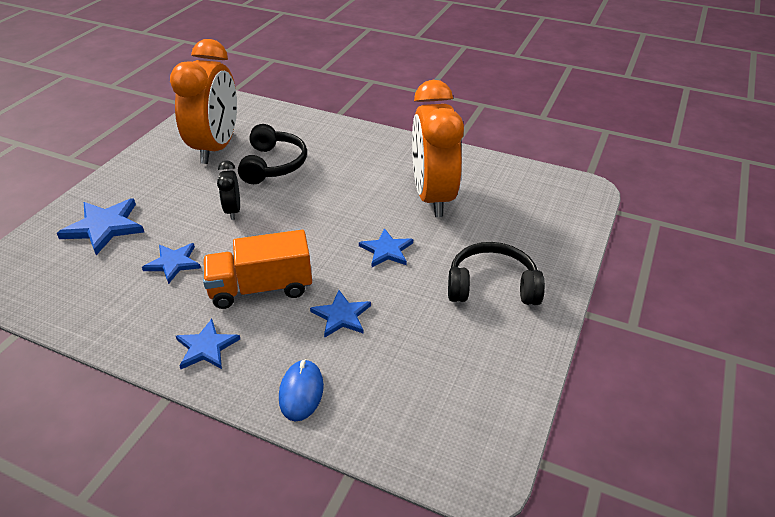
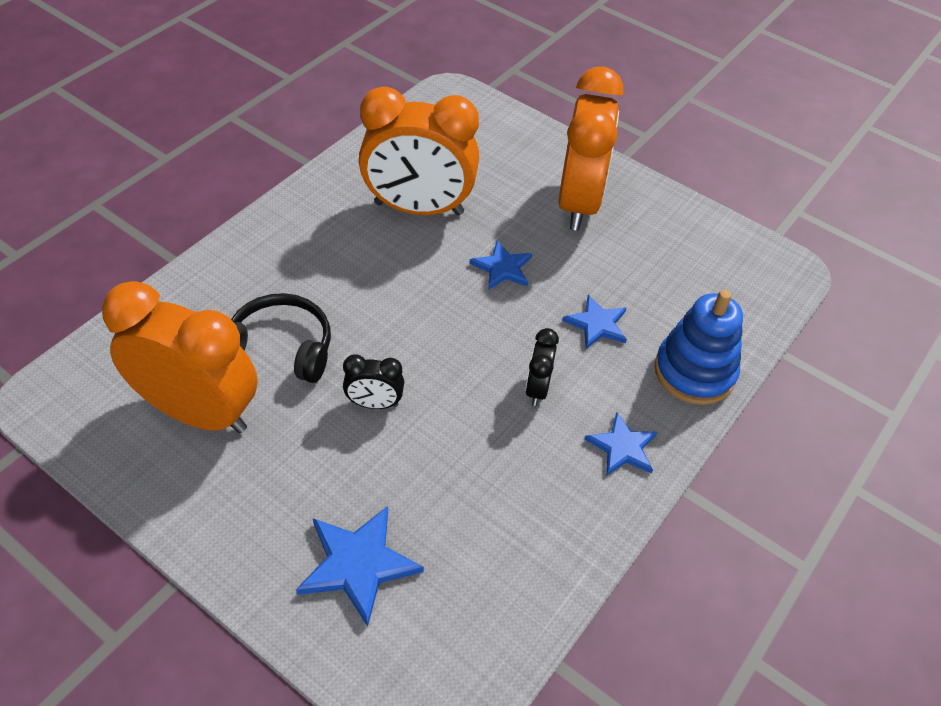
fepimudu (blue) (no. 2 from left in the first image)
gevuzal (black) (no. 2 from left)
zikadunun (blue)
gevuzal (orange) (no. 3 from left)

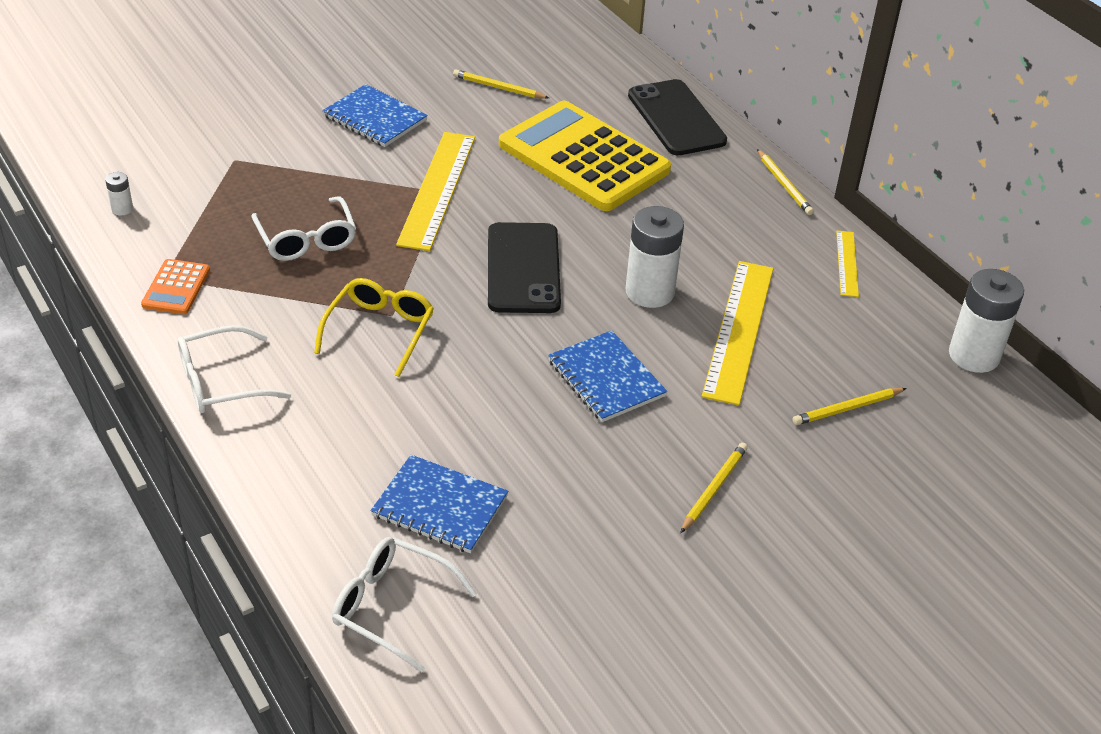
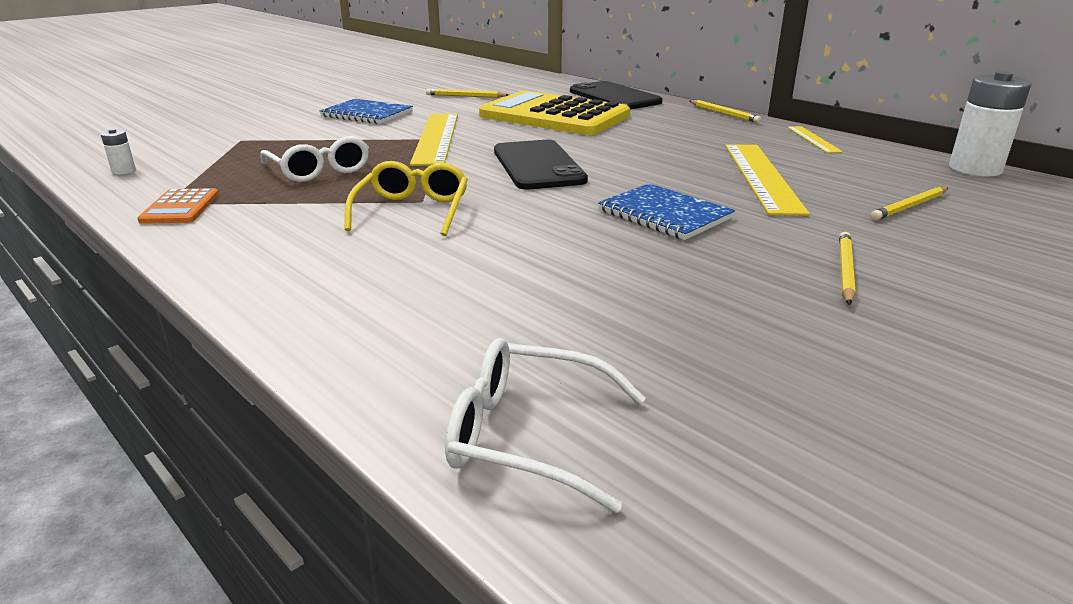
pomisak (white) (no. 1 from left in the first image)
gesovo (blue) (no. 2 from left in the first image)
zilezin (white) (no. 2 from left in the first image)

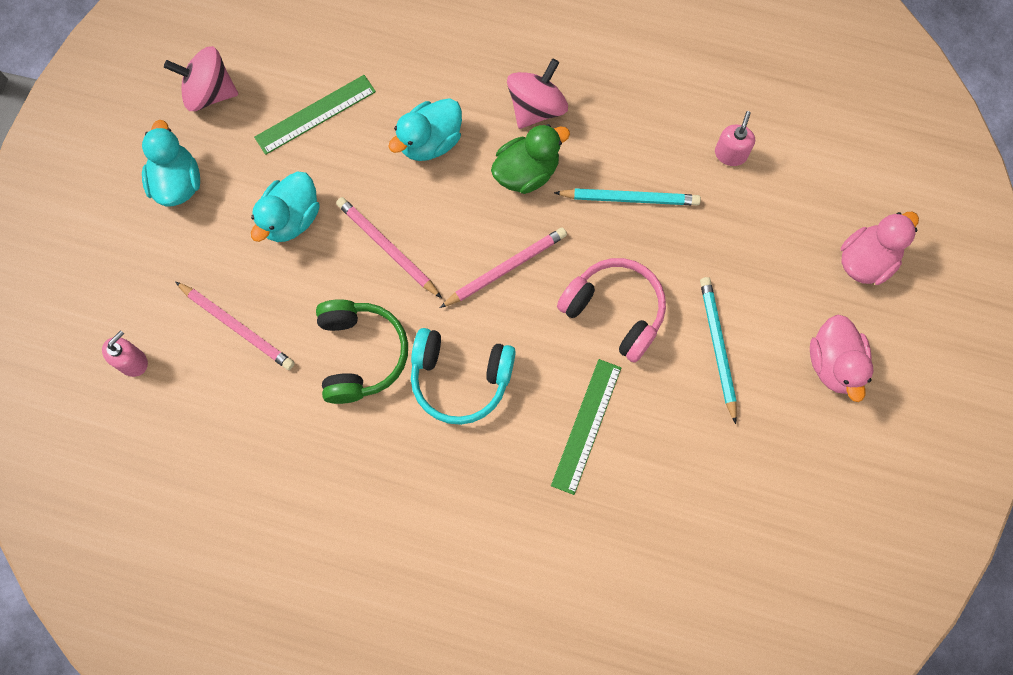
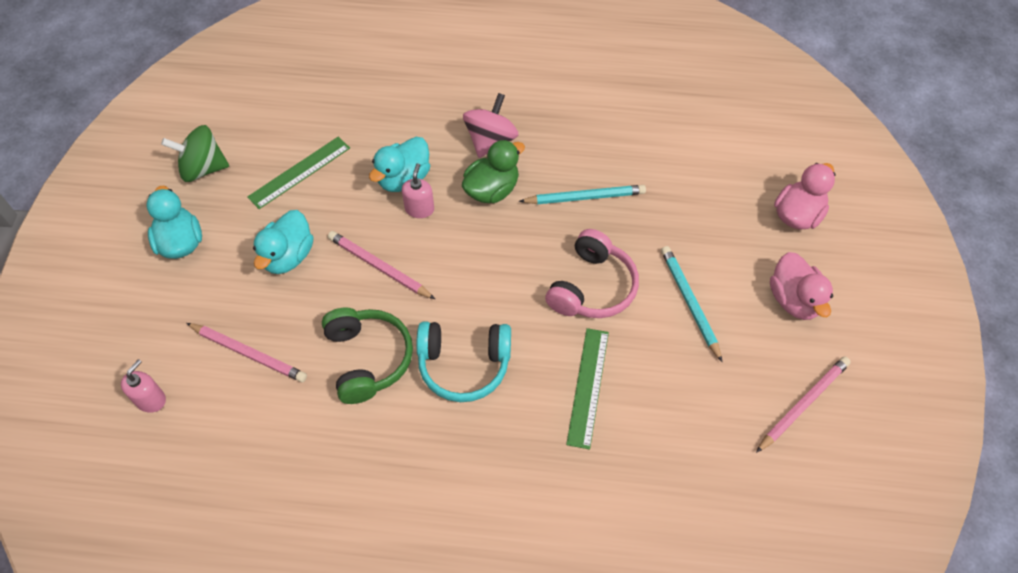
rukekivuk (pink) (no. 3 from left)
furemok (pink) (no. 2 from left)
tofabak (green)
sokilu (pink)

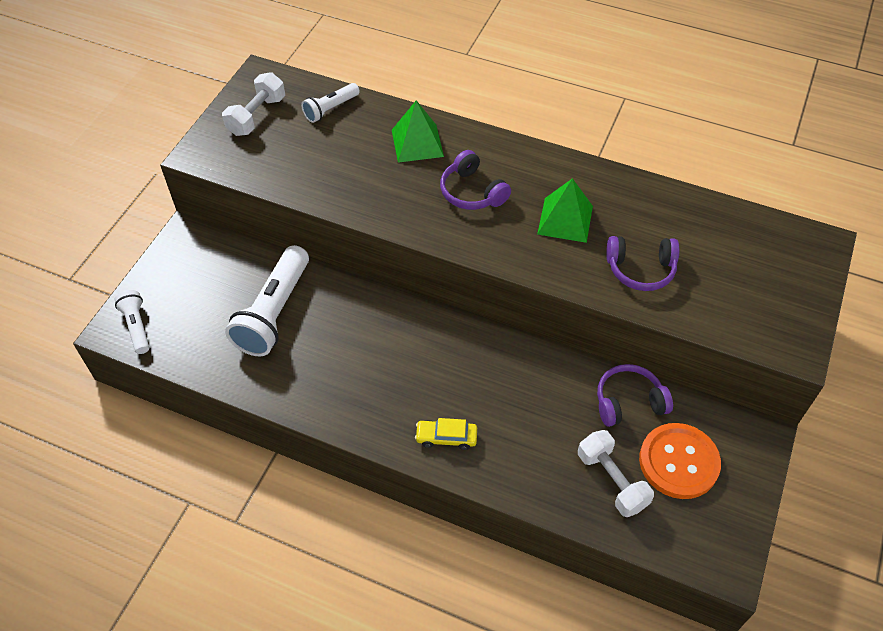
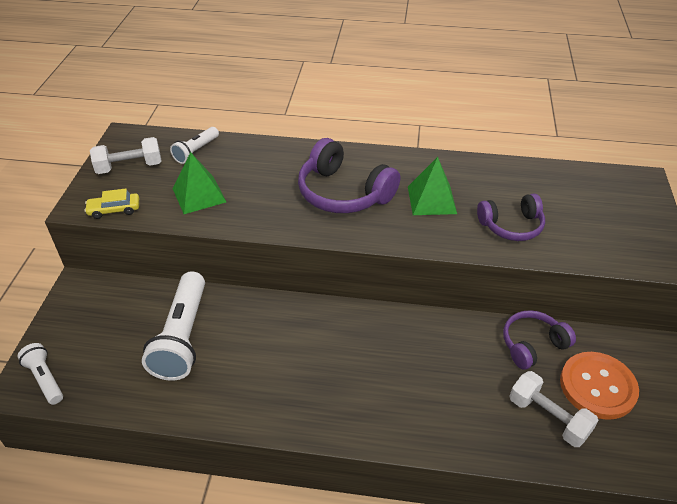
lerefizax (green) (no. 1 from left)
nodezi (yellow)
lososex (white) (no. 1 from left)
sokilu (purple) (no. 1 from left)

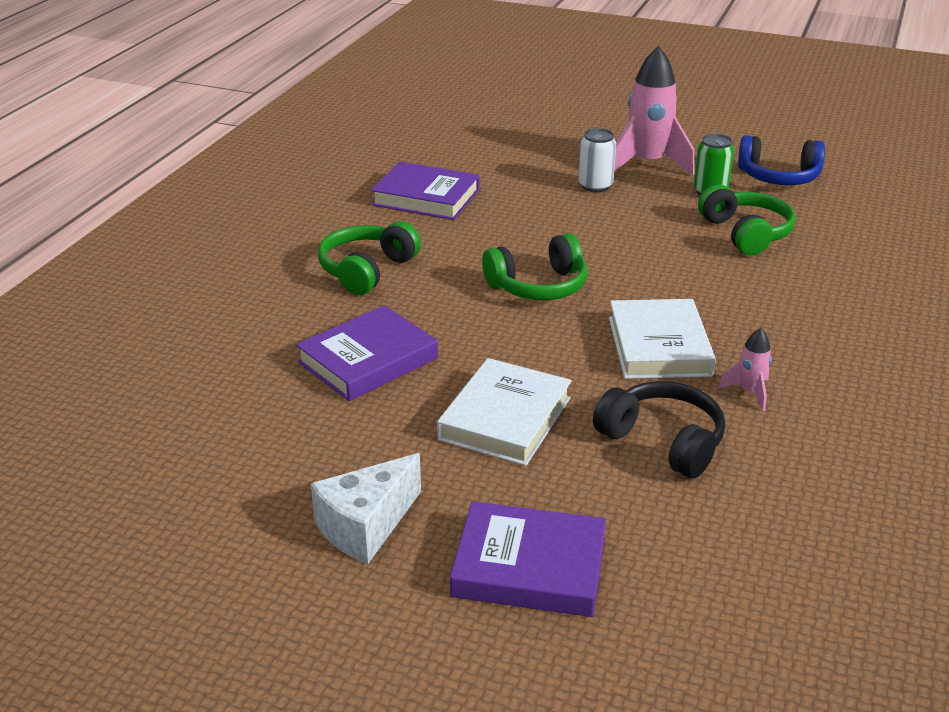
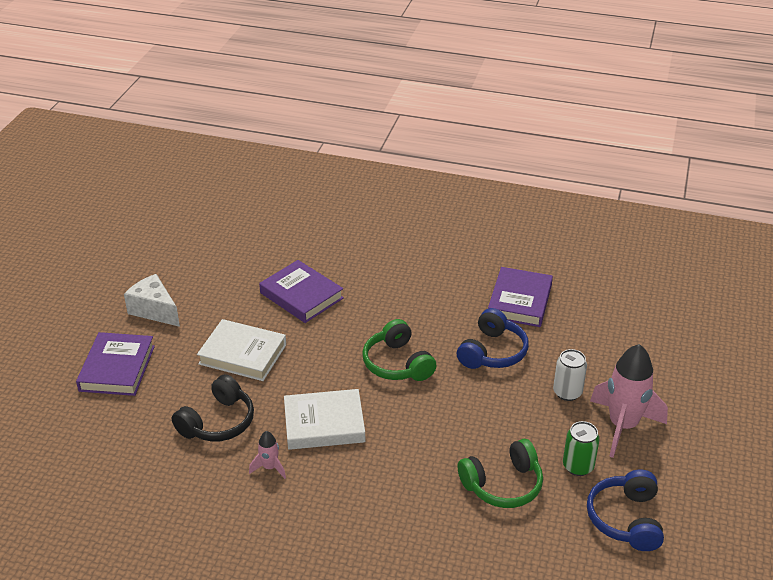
sokilu (green) (no. 1 from left in the first image)
sokilu (blue) (no. 1 from left)

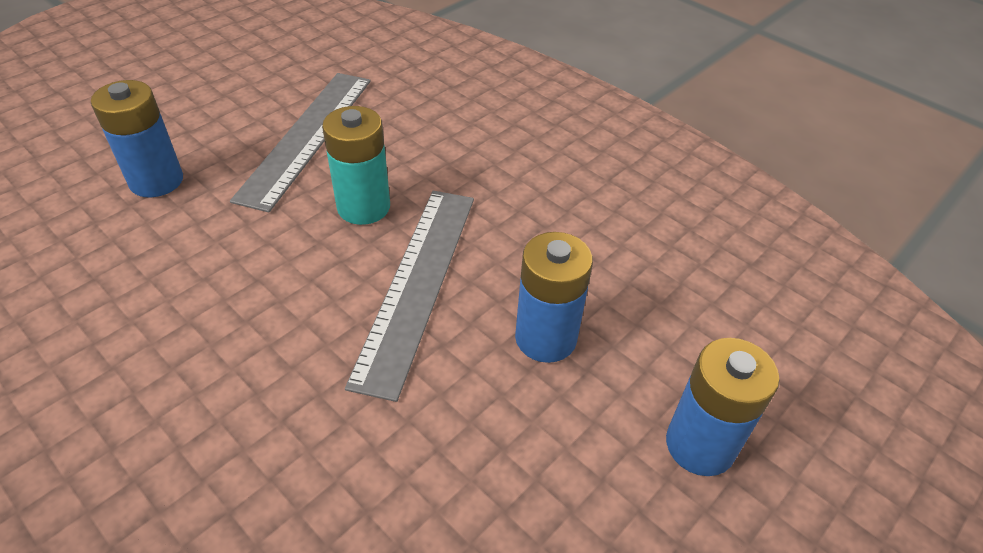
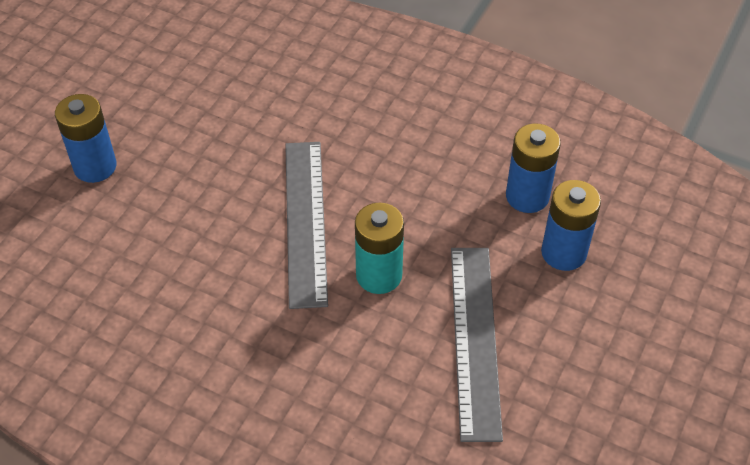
zilezin (blue) (no. 2 from left)

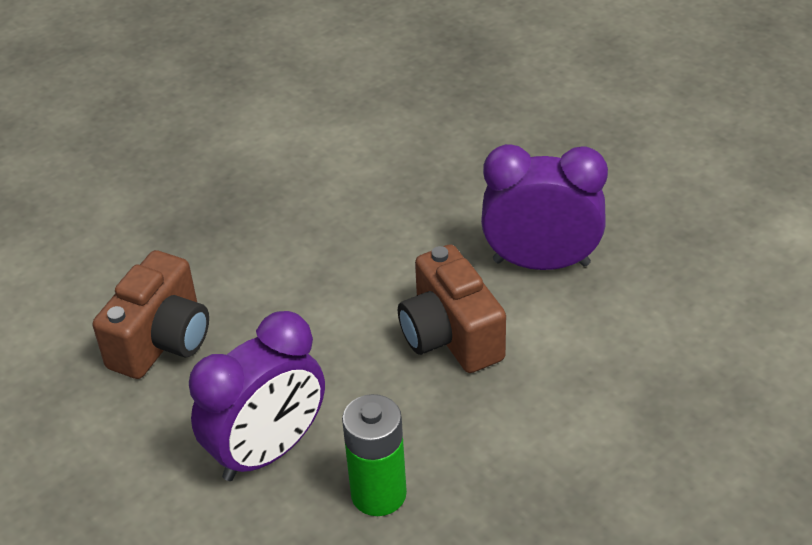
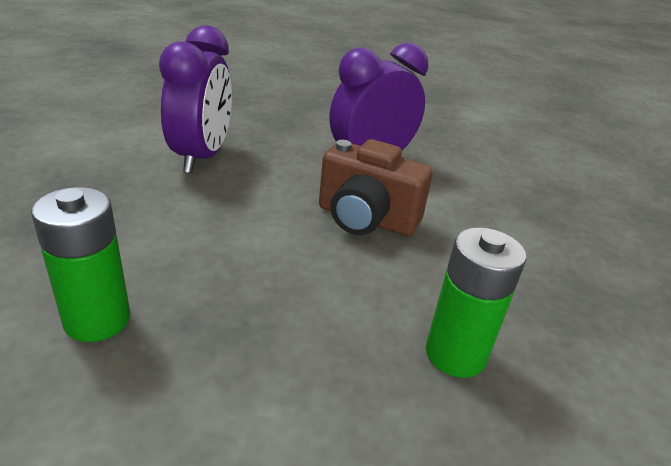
gevuzal (purple) (no. 1 from left)
zilezin (green) (no. 1 from left)

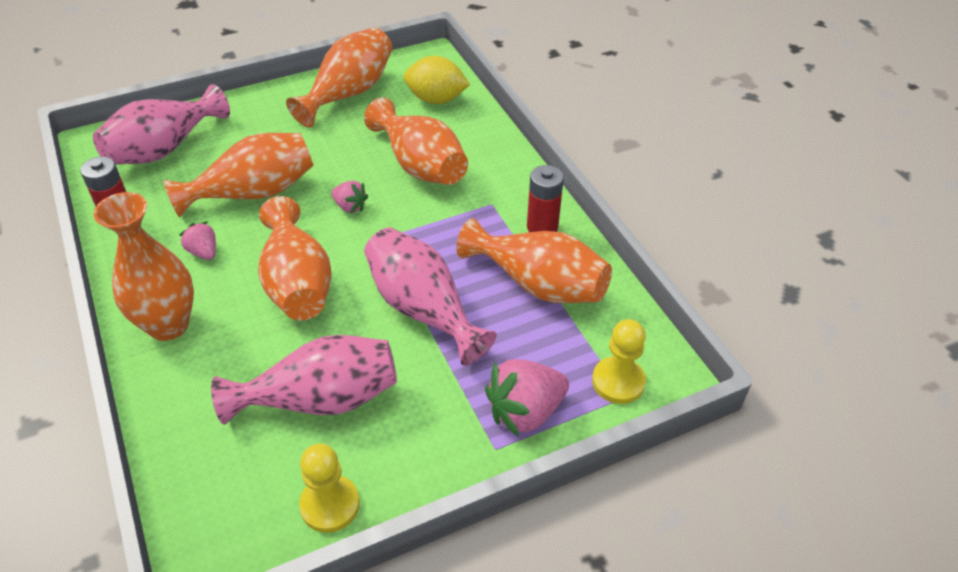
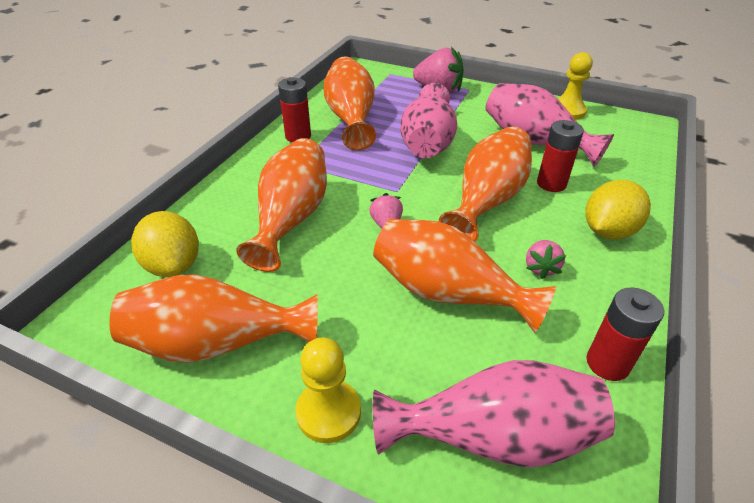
zilezin (red) (no. 2 from left)
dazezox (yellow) (no. 1 from left)
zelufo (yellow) (no. 2 from left)

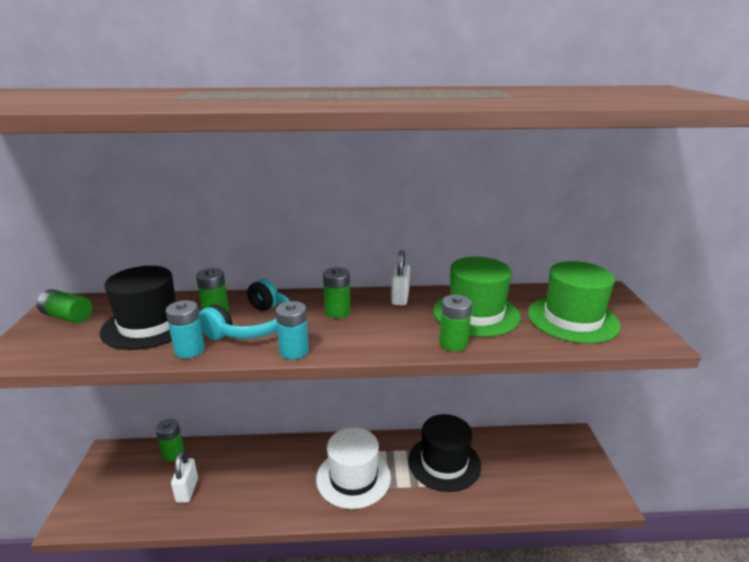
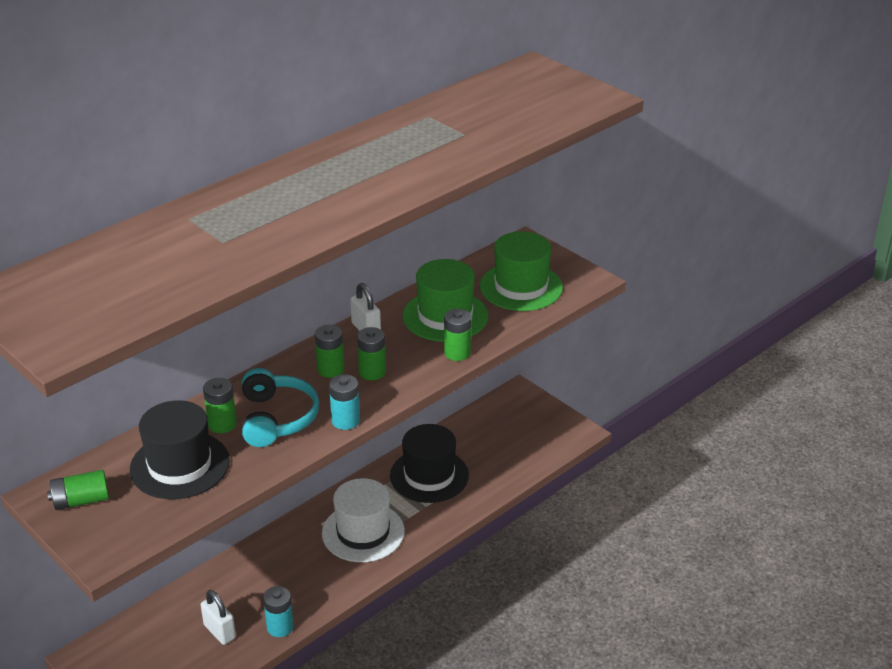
zilezin (green) (no. 4 from left)
zilezin (turquoise) (no. 1 from left)

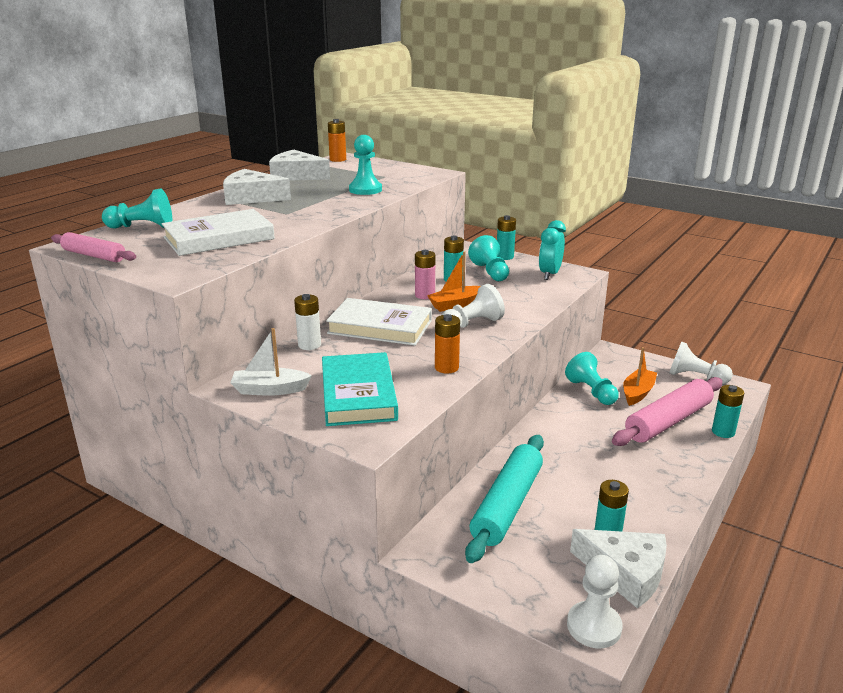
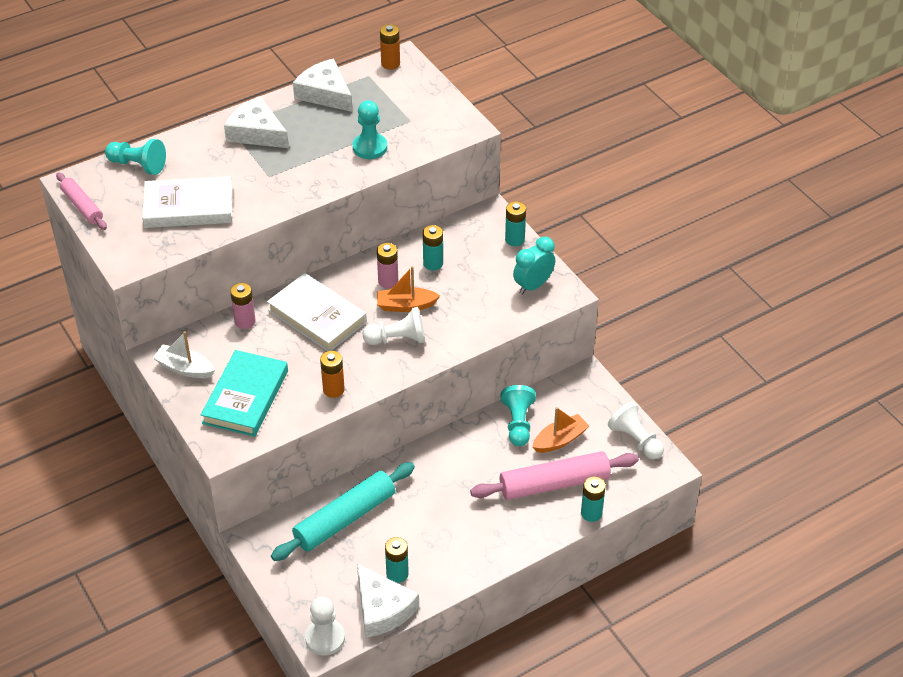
dazezox (turquoise) (no. 3 from left in the first image)
zilezin (pink) (no. 1 from left)

